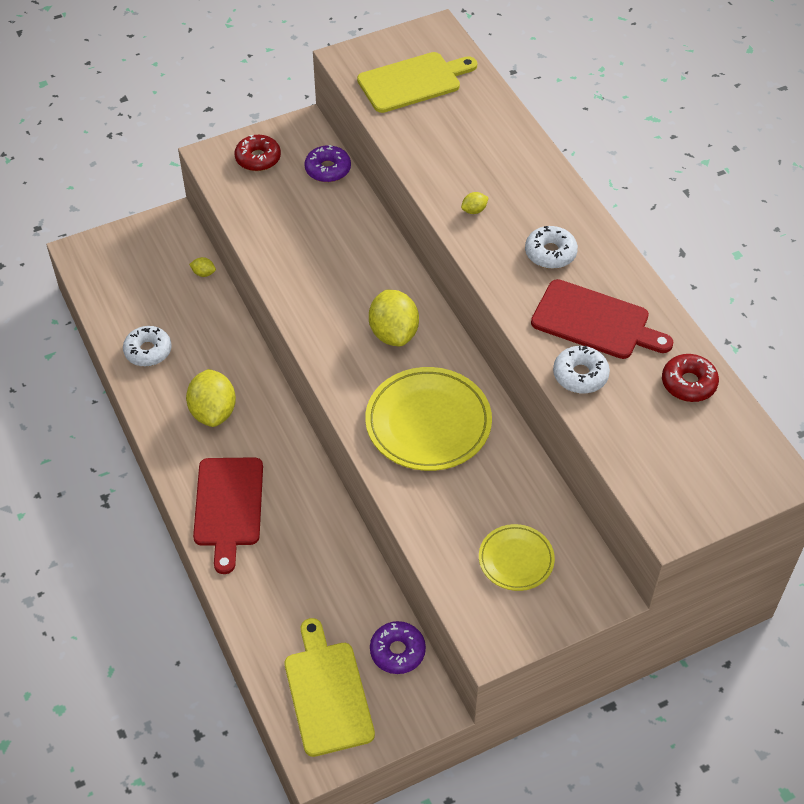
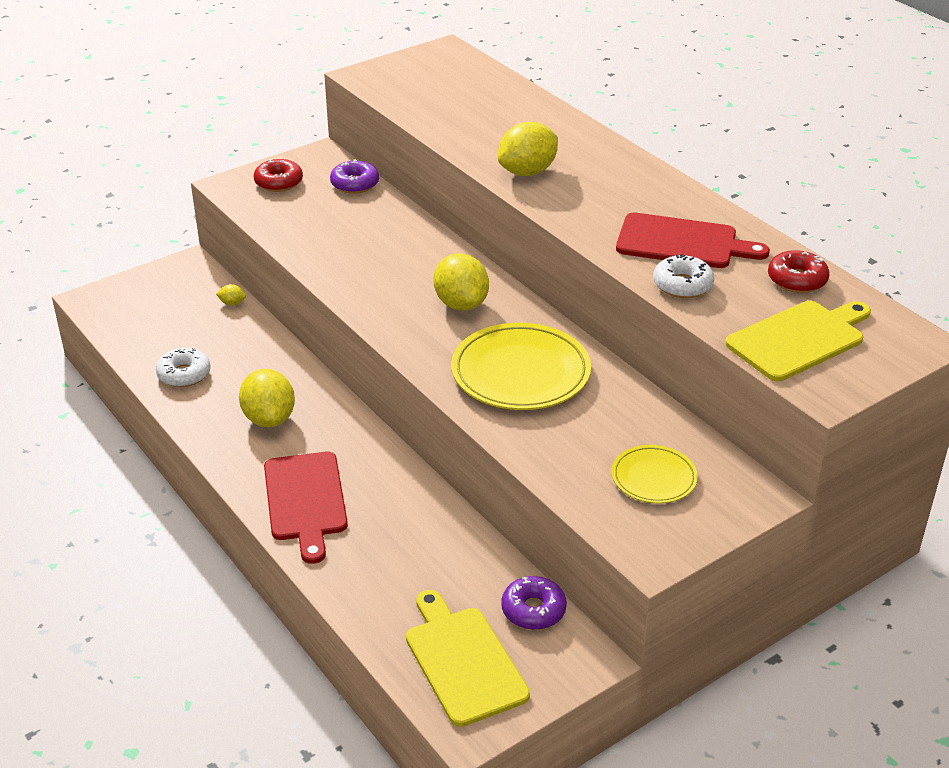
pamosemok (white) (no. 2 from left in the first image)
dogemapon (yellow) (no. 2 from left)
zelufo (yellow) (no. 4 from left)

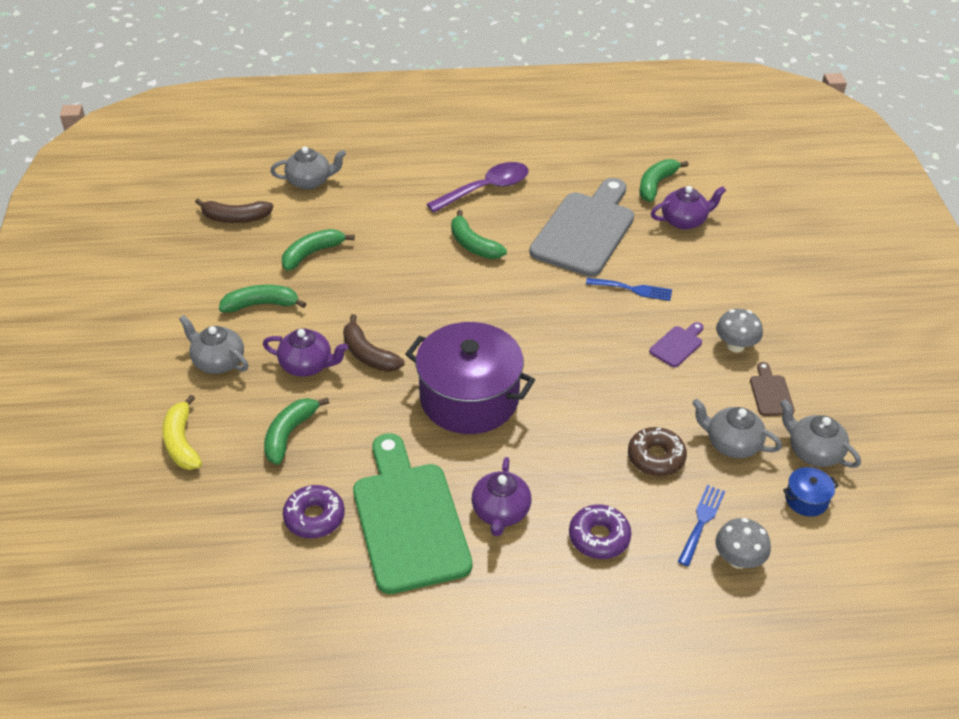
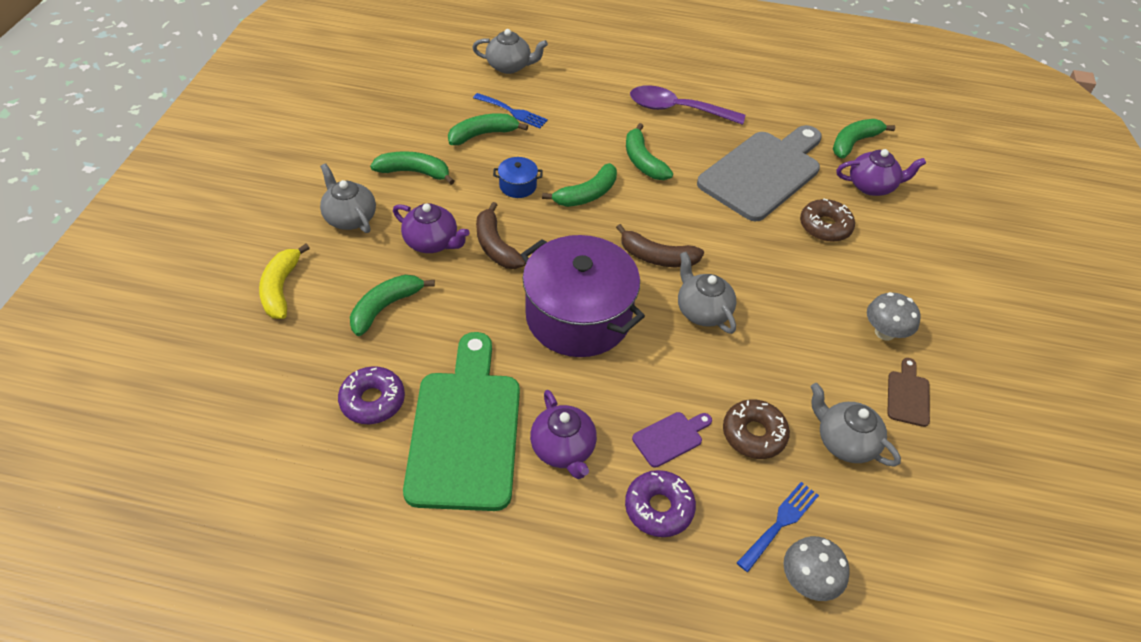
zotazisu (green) (no. 4 from left)
pamosemok (brown) (no. 2 from left)
zotazisu (brown) (no. 2 from left)
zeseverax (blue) (no. 1 from left)
dogemapon (purple)
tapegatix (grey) (no. 3 from left)
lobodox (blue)
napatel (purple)
tapegatix (purple) (no. 2 from left)

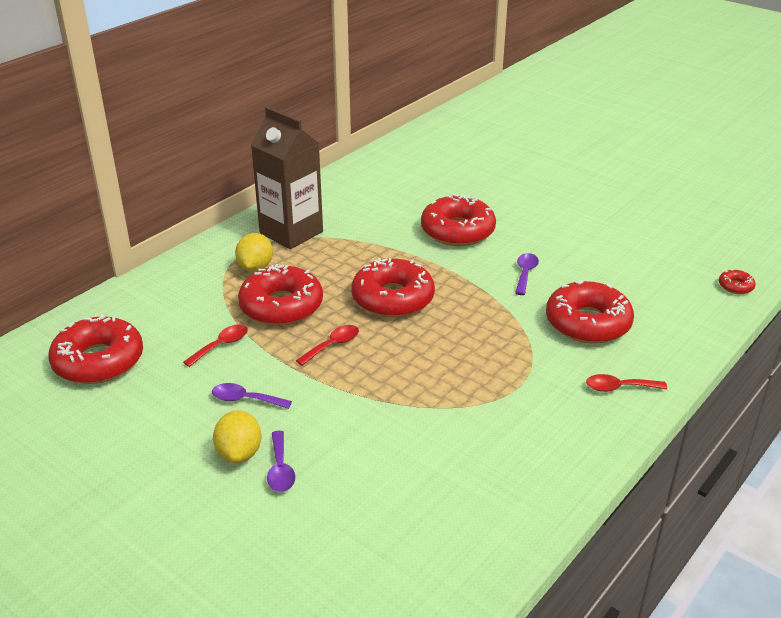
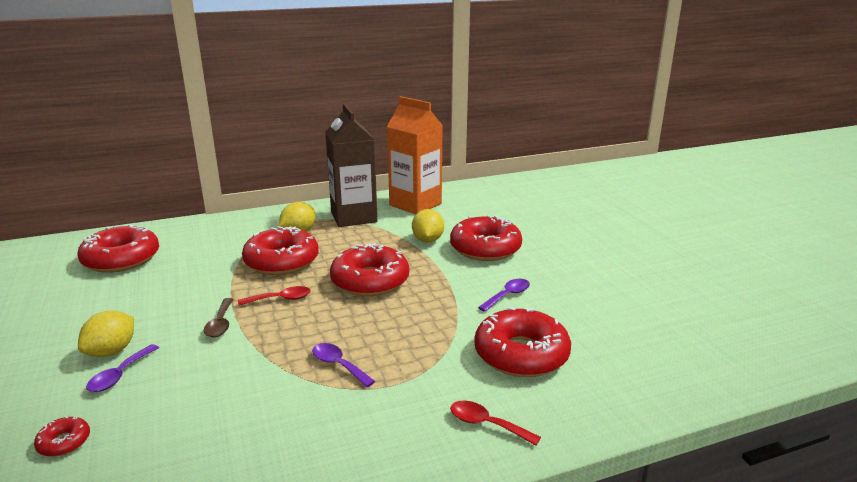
napatel (red) (no. 1 from left in the first image)
napatel (brown)
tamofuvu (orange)
zelufo (yellow) (no. 3 from left)
napatel (purple) (no. 2 from left)
pamosemok (red) (no. 1 from left)

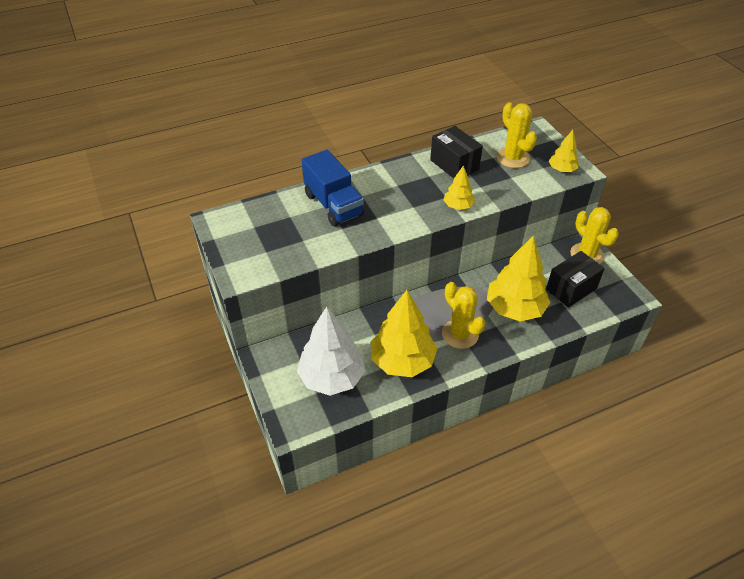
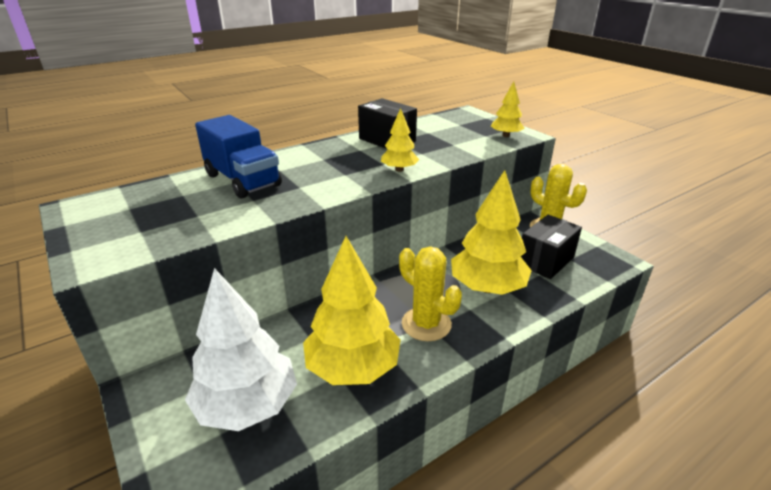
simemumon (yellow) (no. 2 from left in the first image)

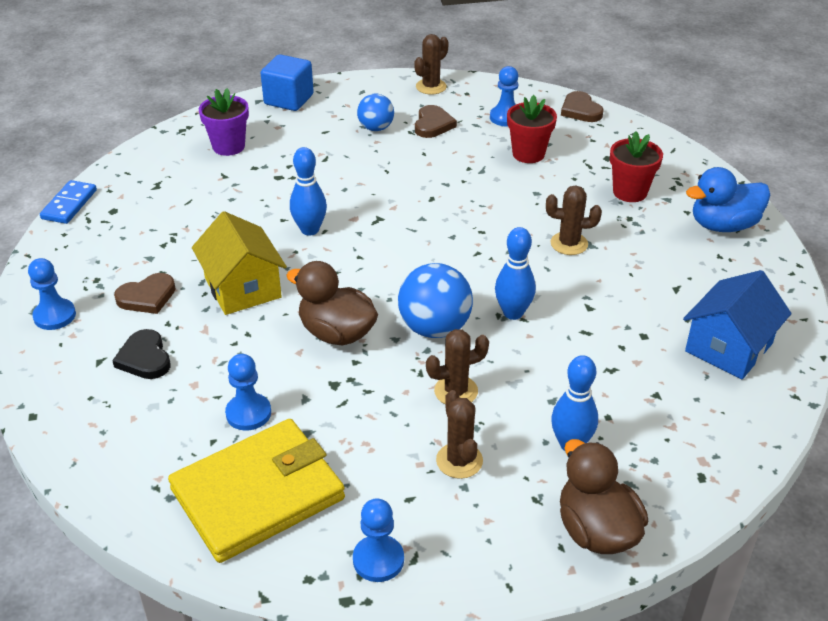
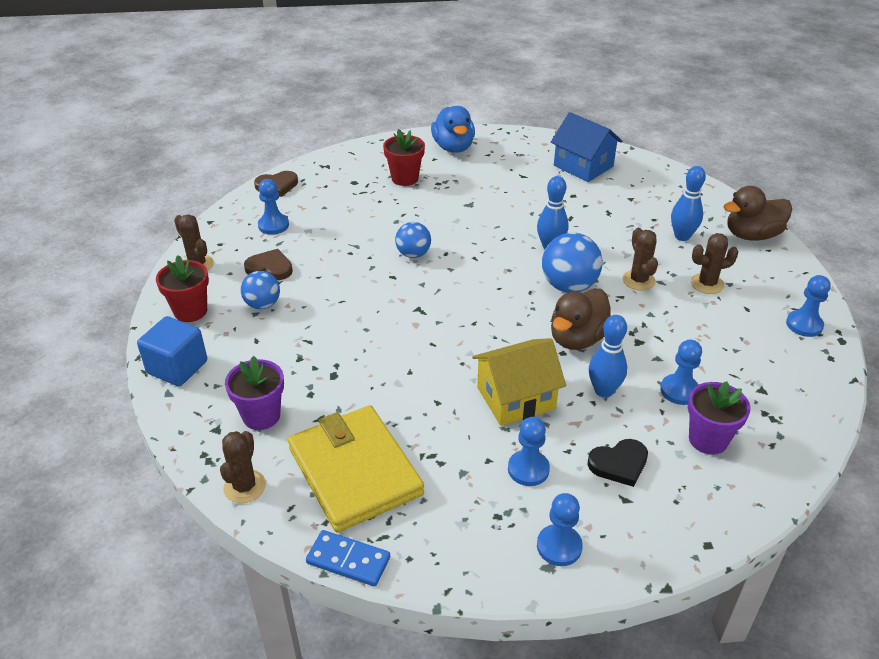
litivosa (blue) (no. 2 from left)
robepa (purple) (no. 2 from left)
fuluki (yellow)
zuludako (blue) (no. 2 from left)
robepa (red) (no. 1 from left)
simemumon (brown) (no. 2 from left)
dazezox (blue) (no. 2 from left)

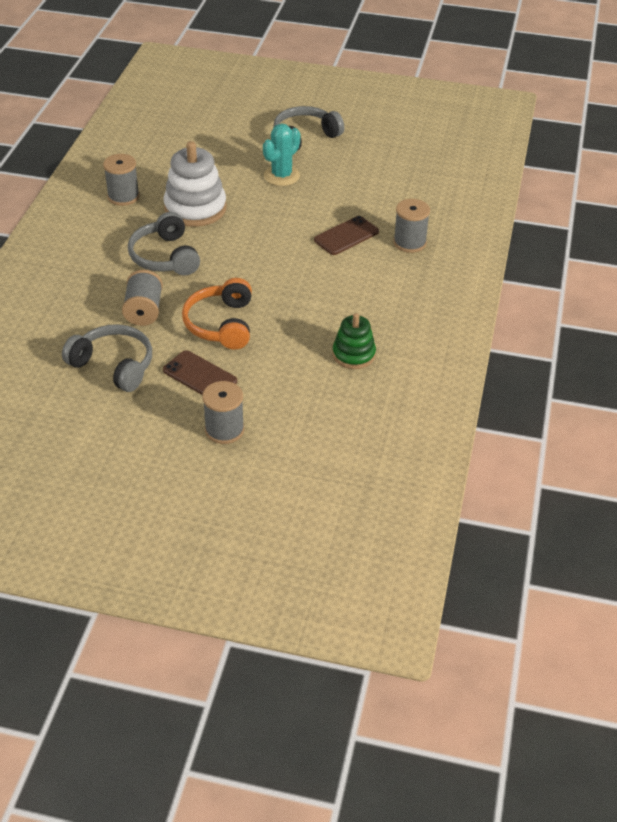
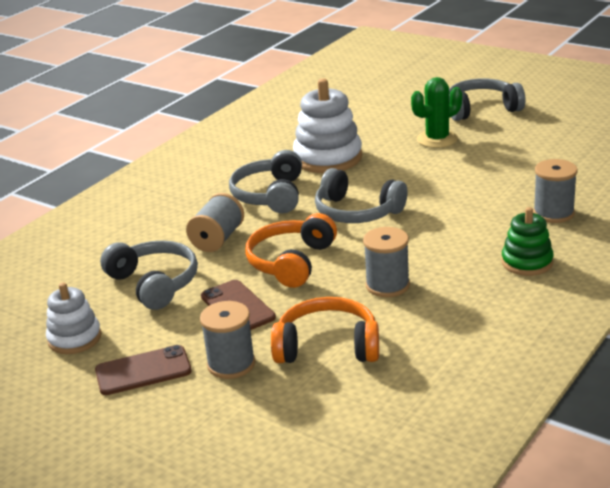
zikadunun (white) (no. 1 from left)
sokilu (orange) (no. 2 from left)
sokilu (grey) (no. 3 from left)
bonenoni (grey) (no. 3 from left)
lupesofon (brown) (no. 1 from left)
zikadunun (green)
simemumon (green)

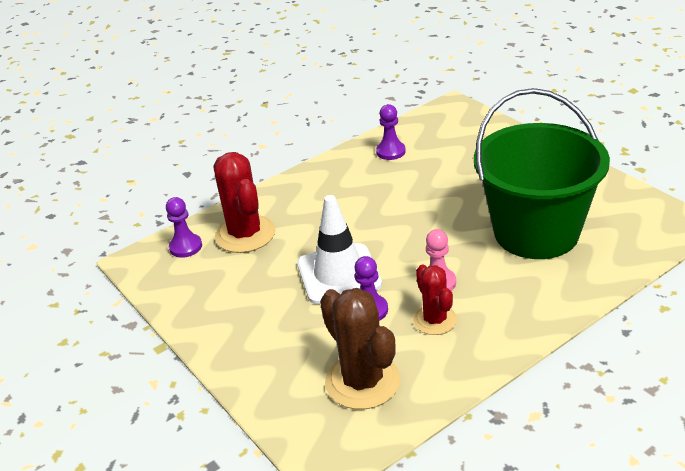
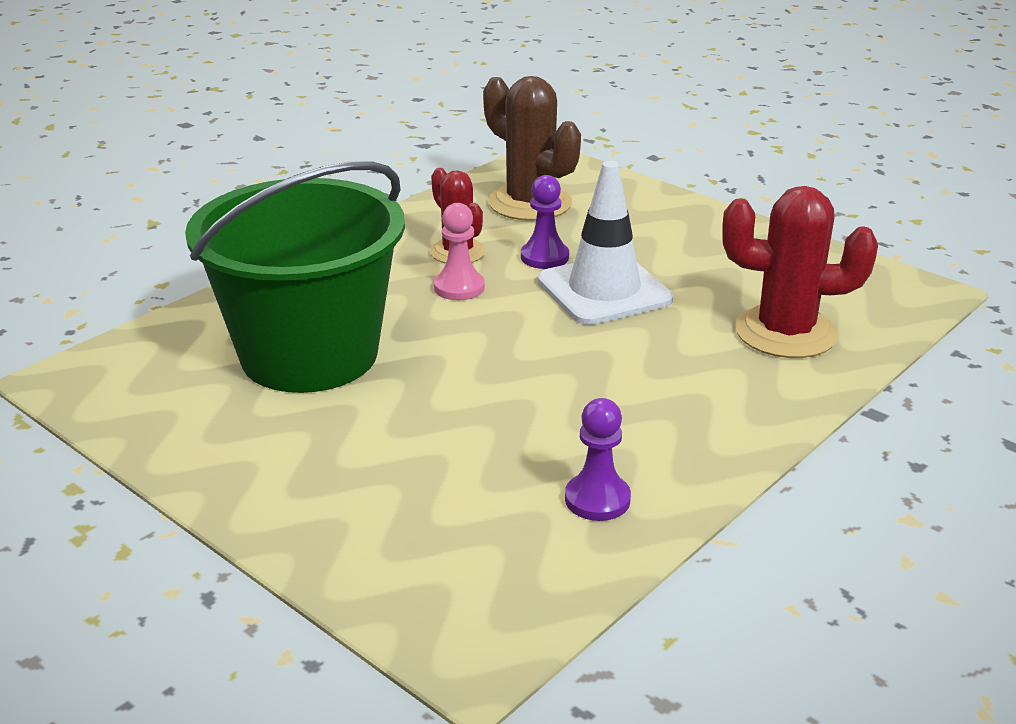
dazezox (purple) (no. 1 from left in the first image)
simemumon (red) (no. 2 from left)

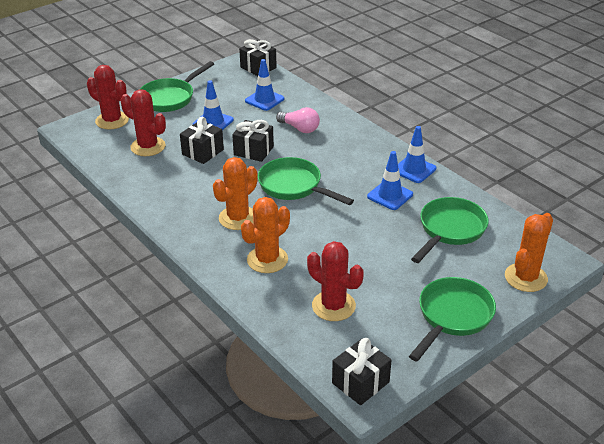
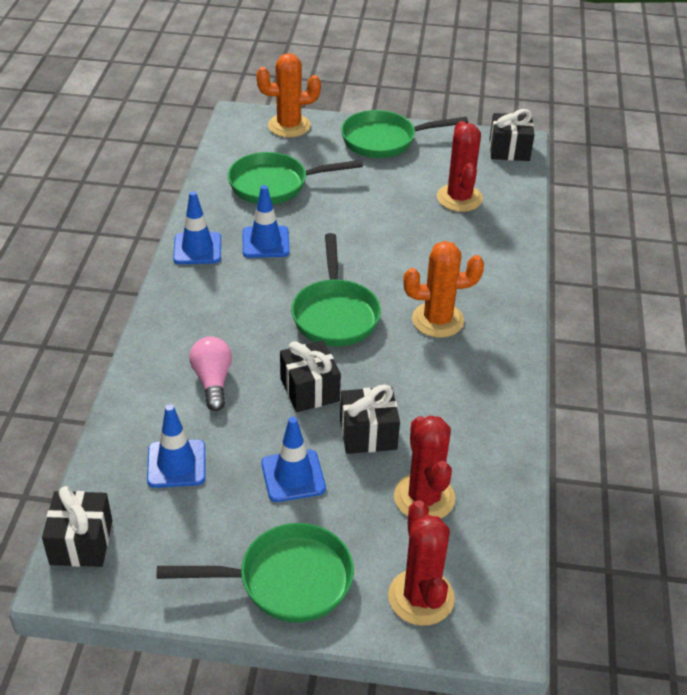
simemumon (orange) (no. 2 from left in the first image)

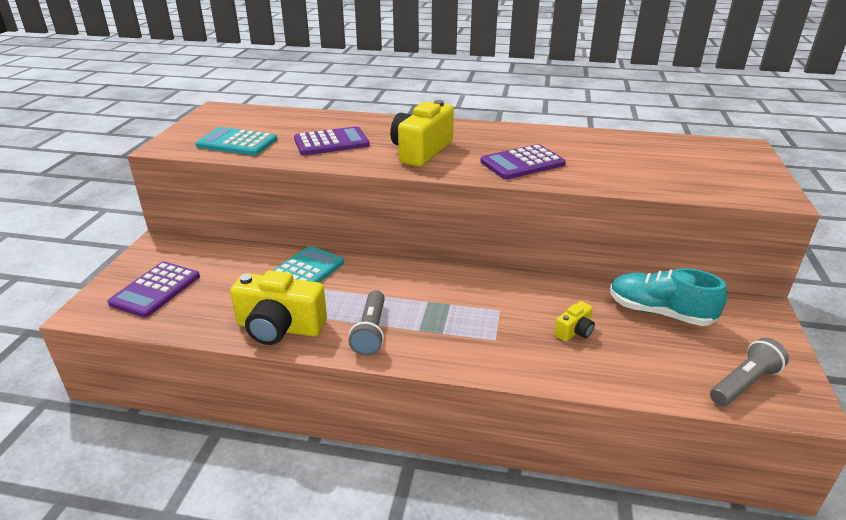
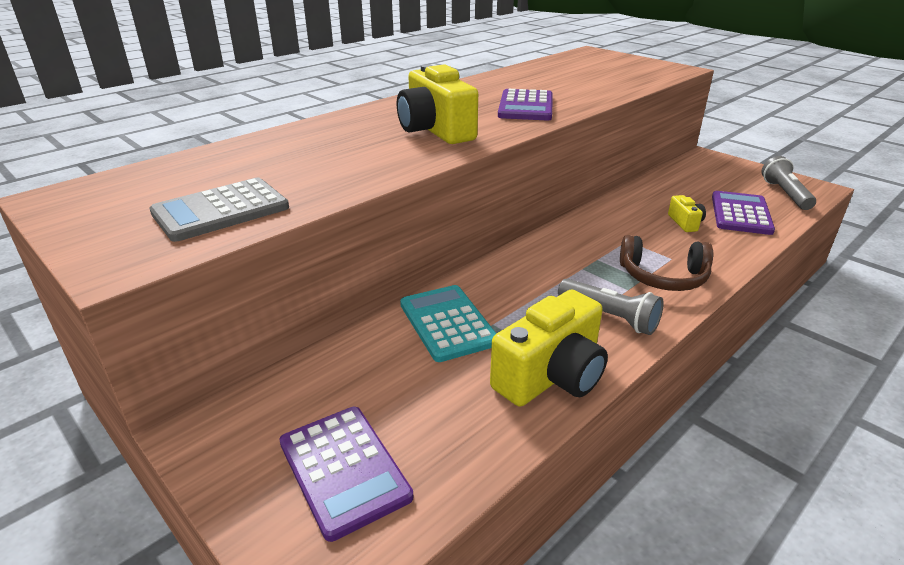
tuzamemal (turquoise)
sokilu (brown)
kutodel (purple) (no. 3 from left)
kutodel (grey)

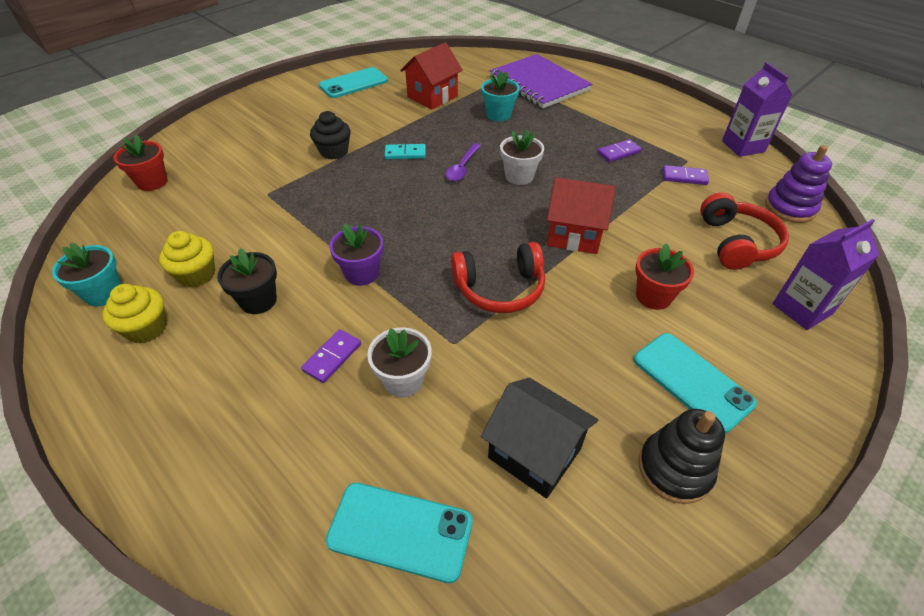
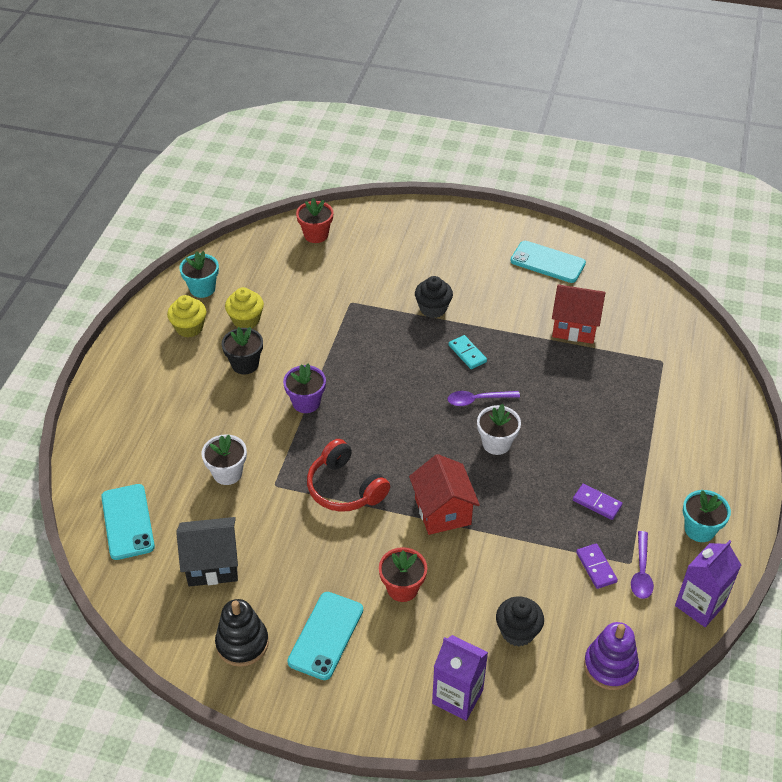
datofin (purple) (no. 1 from left in the first image)
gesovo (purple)
napatel (purple) (no. 2 from left)
robepa (turquoise) (no. 2 from left)
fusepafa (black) (no. 2 from left)
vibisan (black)

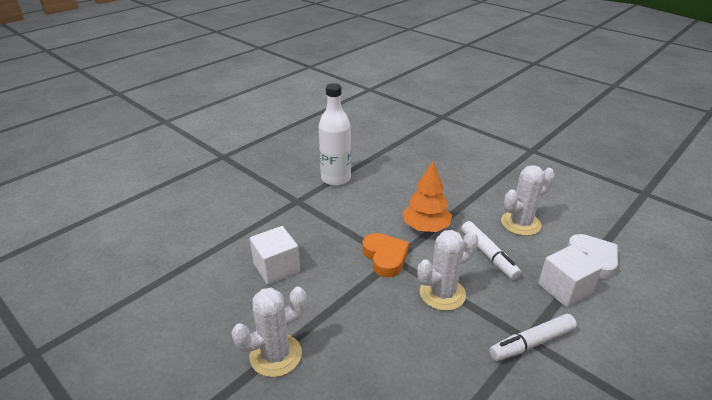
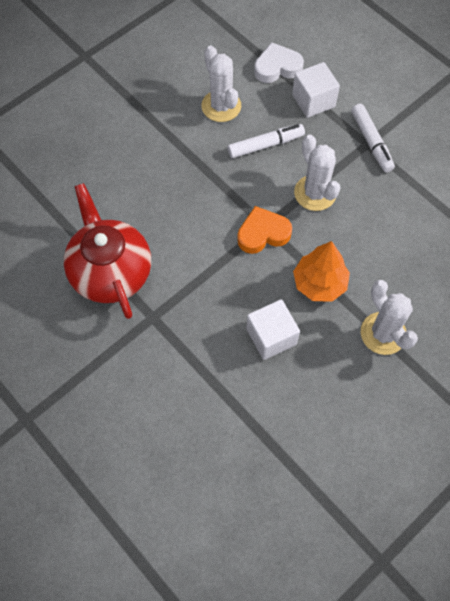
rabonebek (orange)
tapegatix (red)

